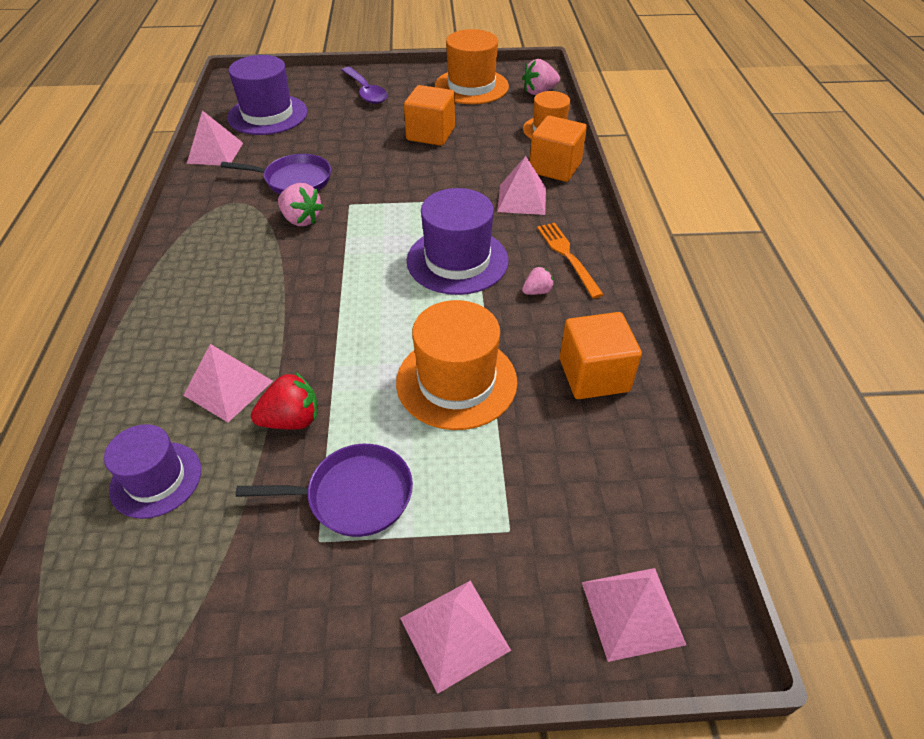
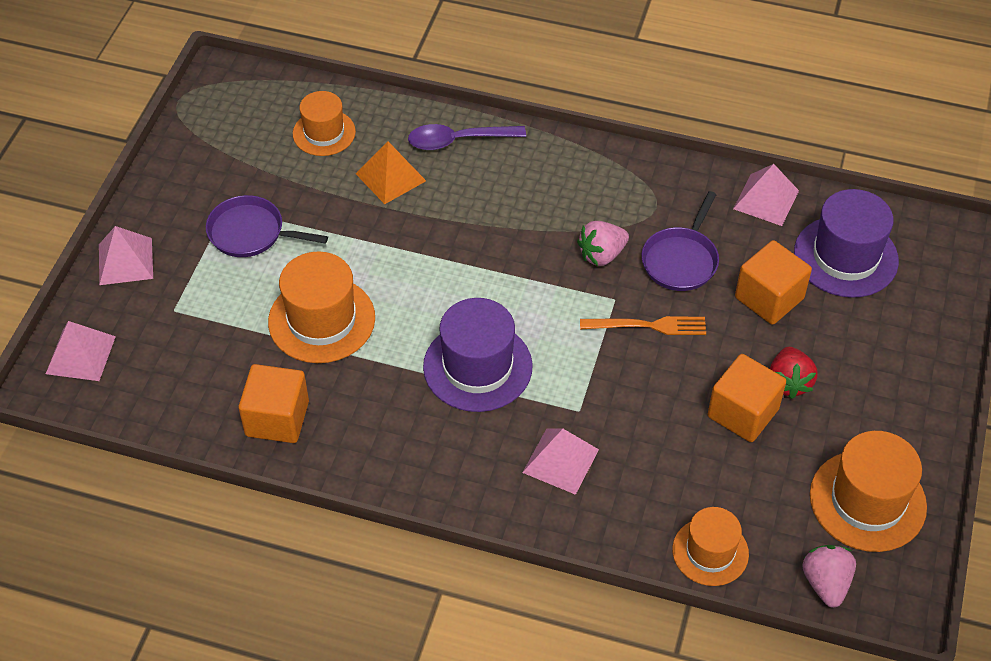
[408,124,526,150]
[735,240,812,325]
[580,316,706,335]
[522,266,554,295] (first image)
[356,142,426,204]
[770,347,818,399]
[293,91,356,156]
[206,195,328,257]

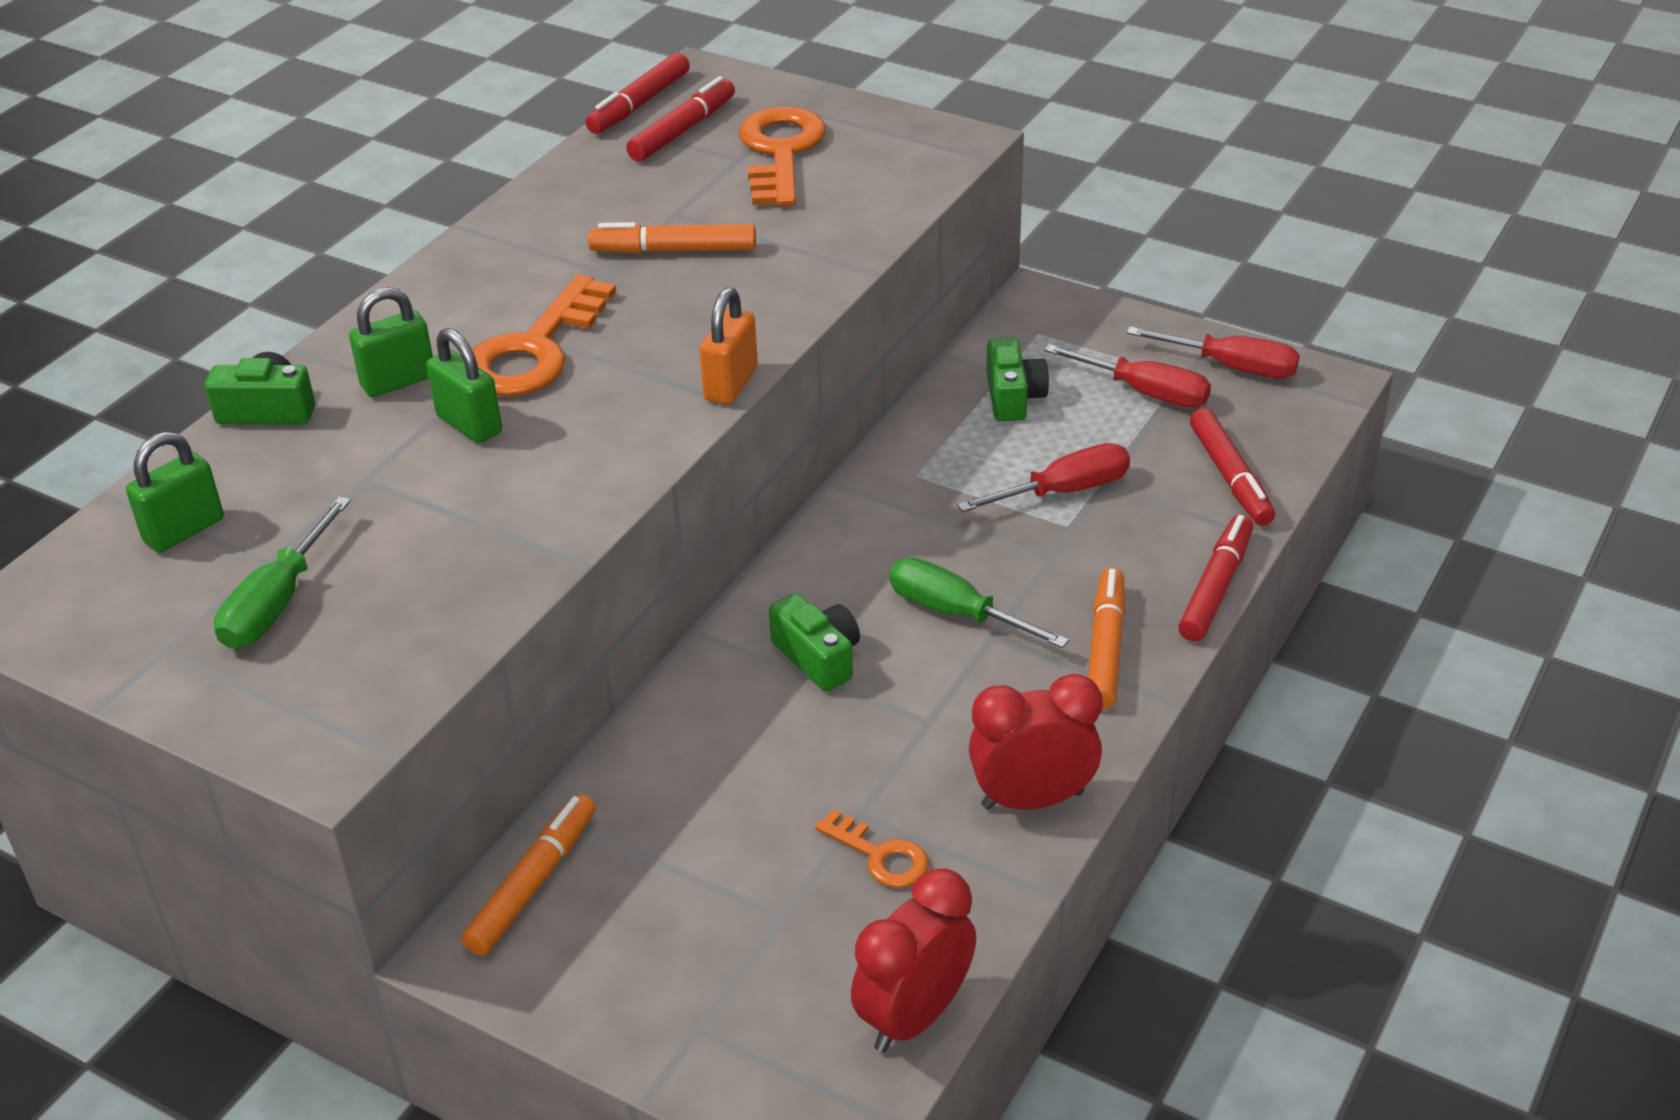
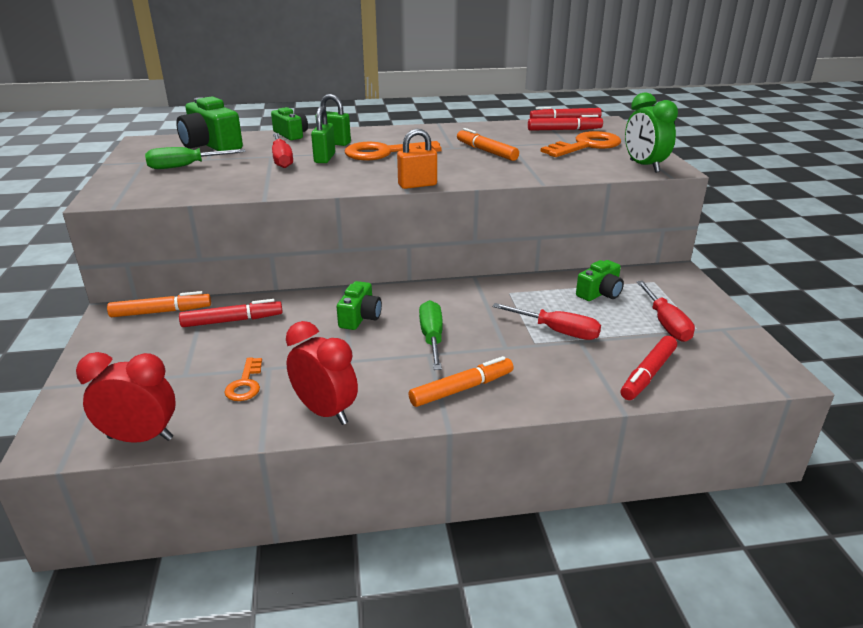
[272,133,293,168]
[176,96,243,151]
[179,299,283,327]
[625,92,678,173]

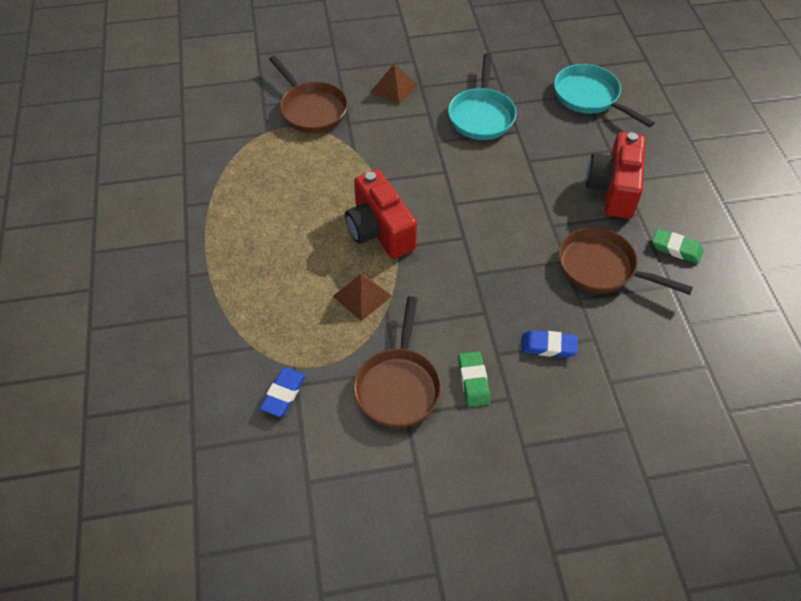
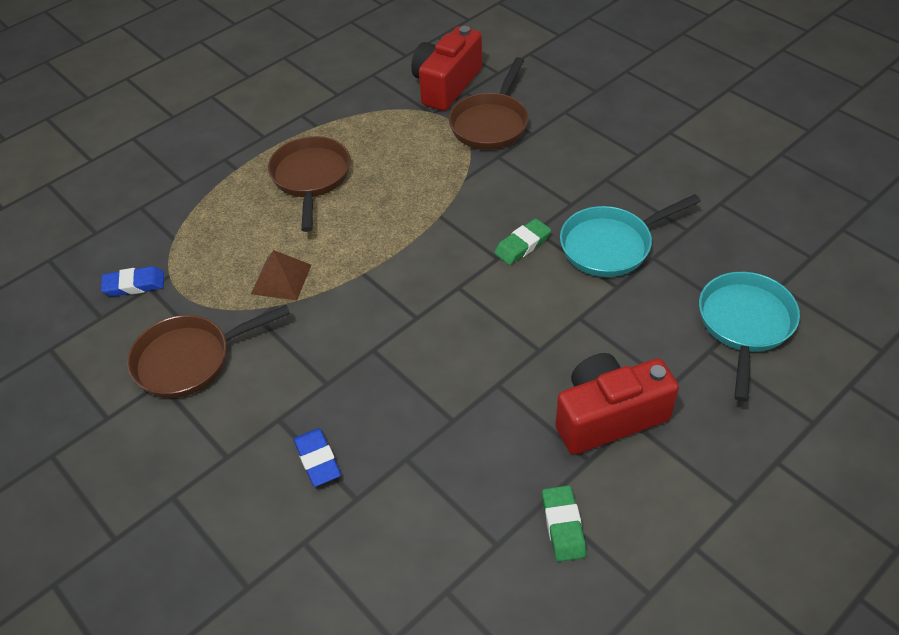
[371,64,418,105] (first image)
[411,26,482,111]
[268,136,351,232]
[494,218,551,265]

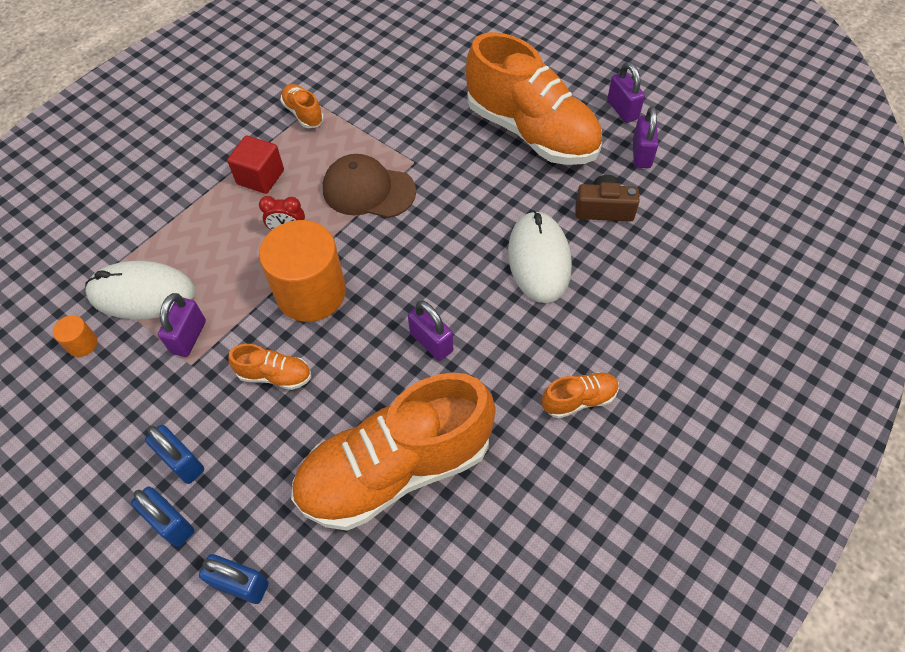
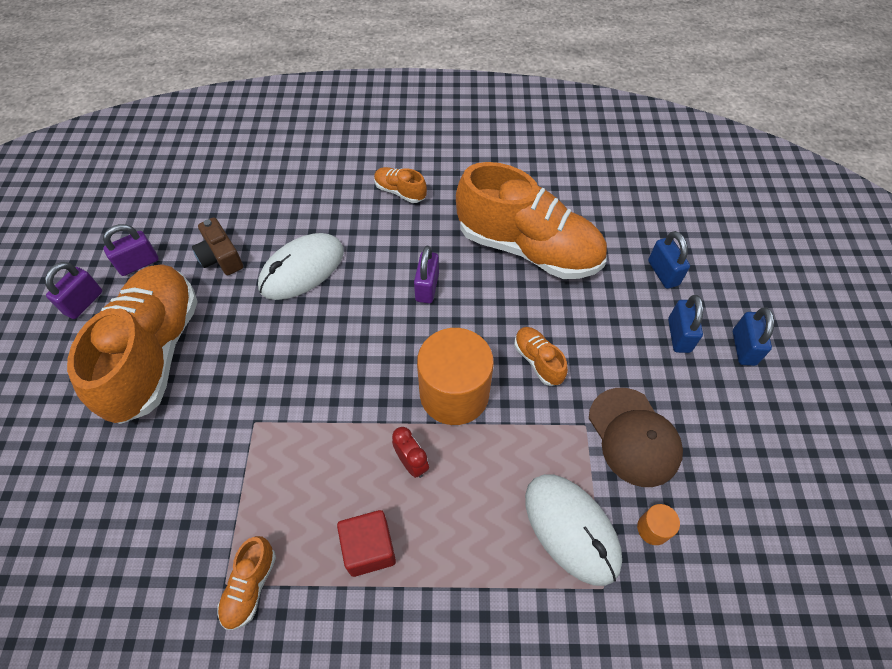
[589,388,683,487]
[158,293,206,357] (first image)
[733,307,774,366]

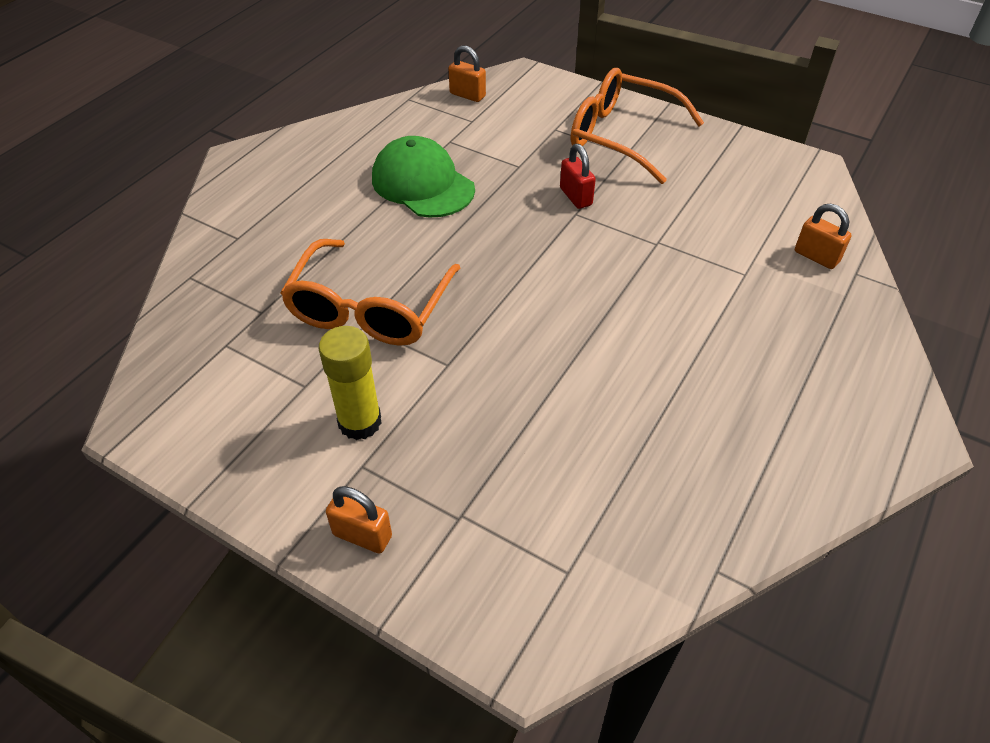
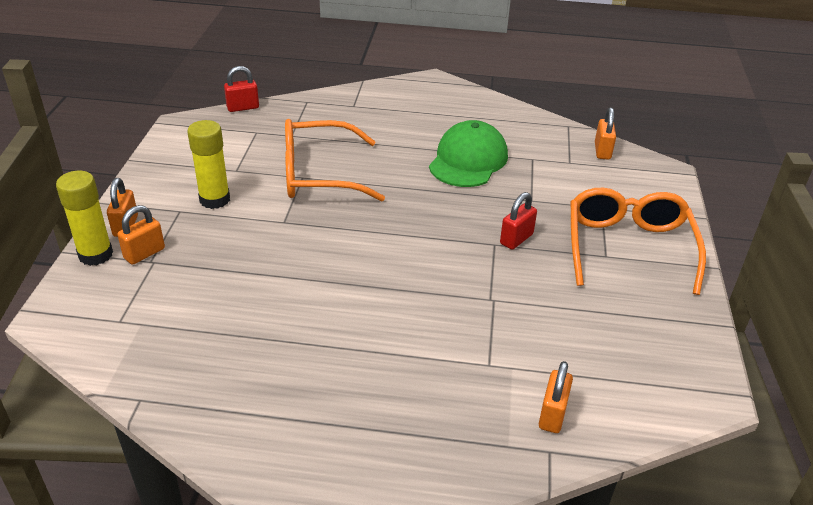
[224,66,259,112]
[56,171,113,266]
[117,205,165,265]

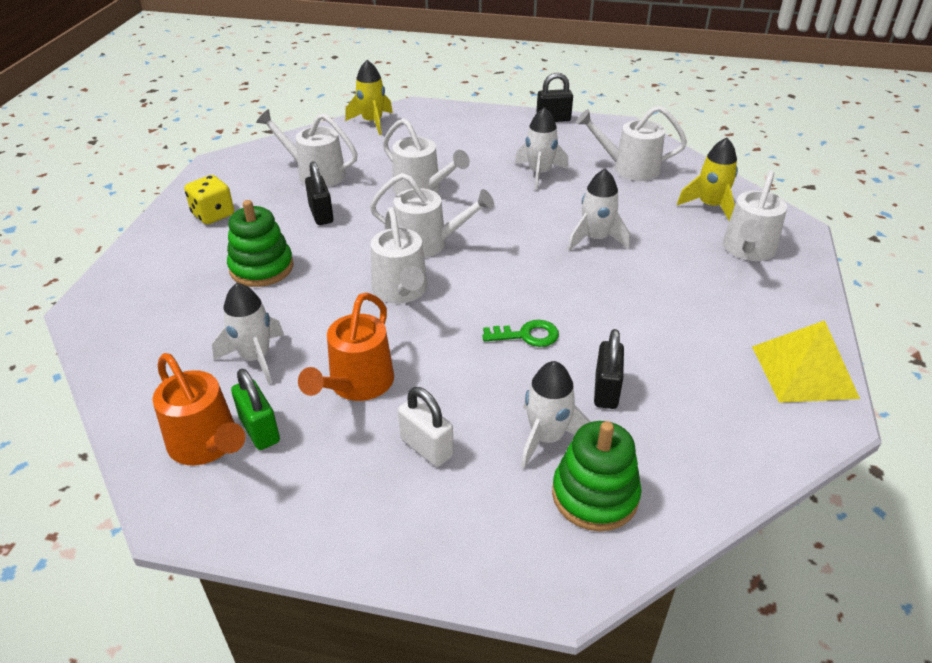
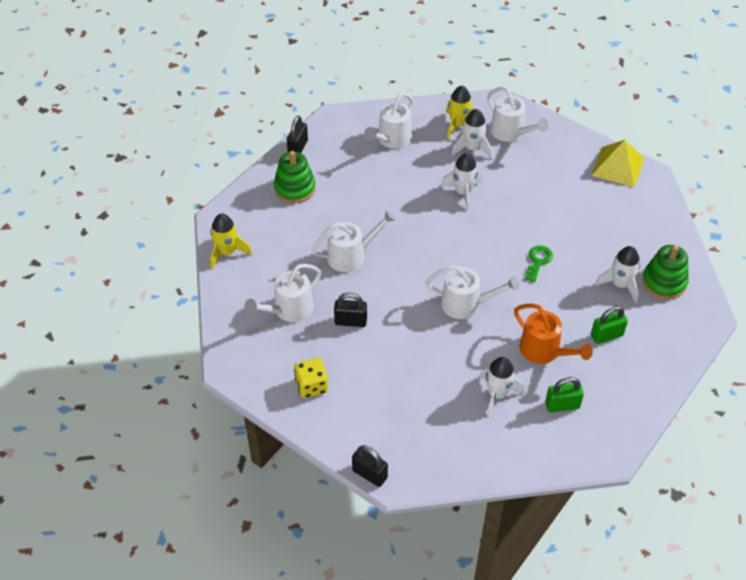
[451,109,493,159]
[370,173,494,258] (first image)
[274,151,316,203]
[352,445,388,487]
[153,353,245,465] (first image)
[591,306,628,344]

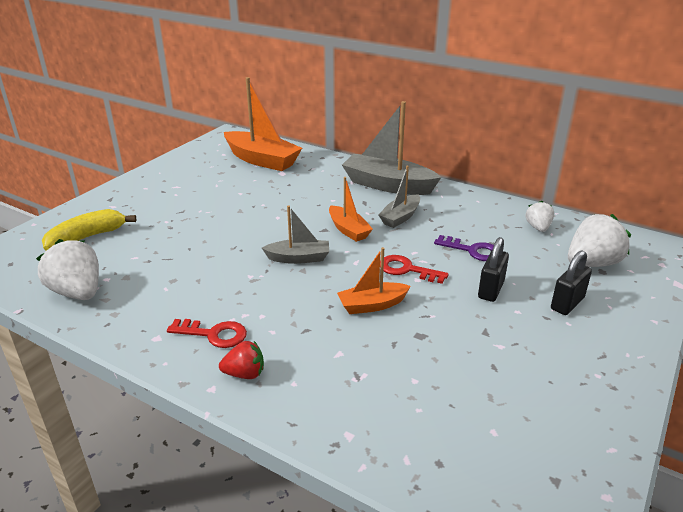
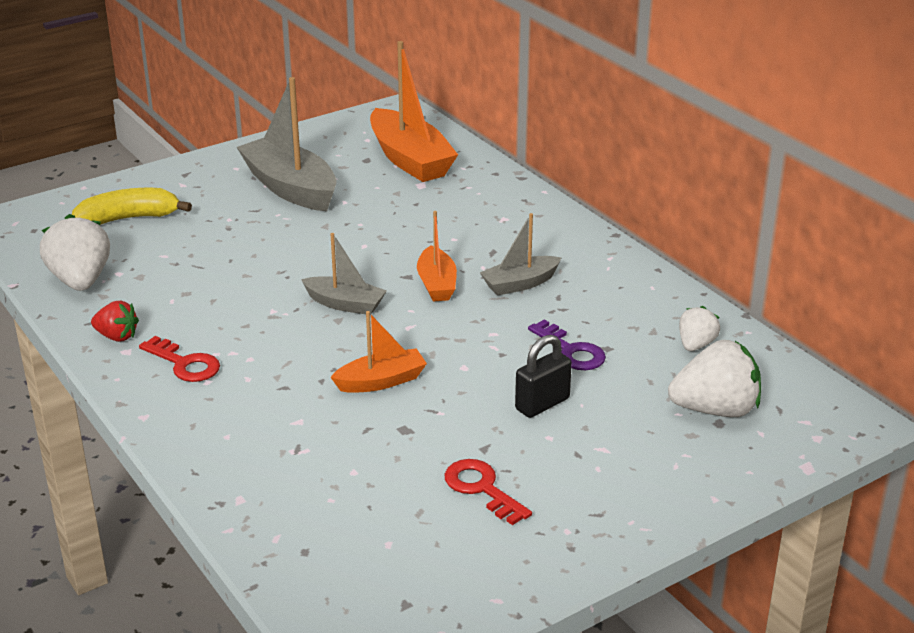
[237,77,337,211]
[330,311,427,393]
[551,250,592,315] (first image)
[444,459,532,525]
[91,301,139,342]

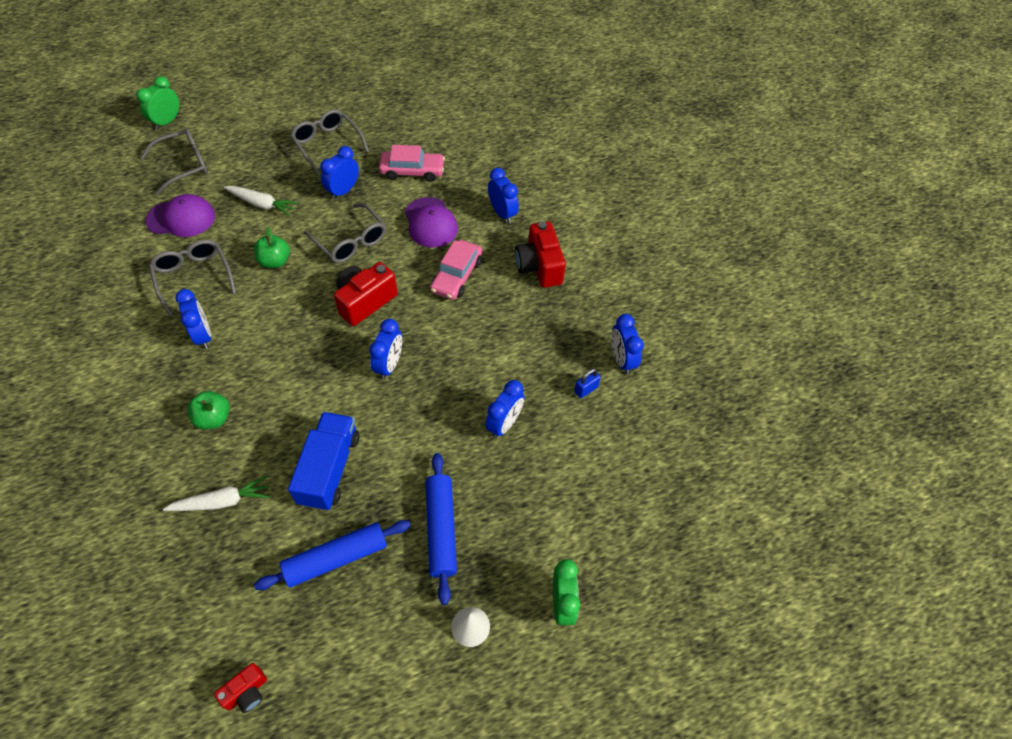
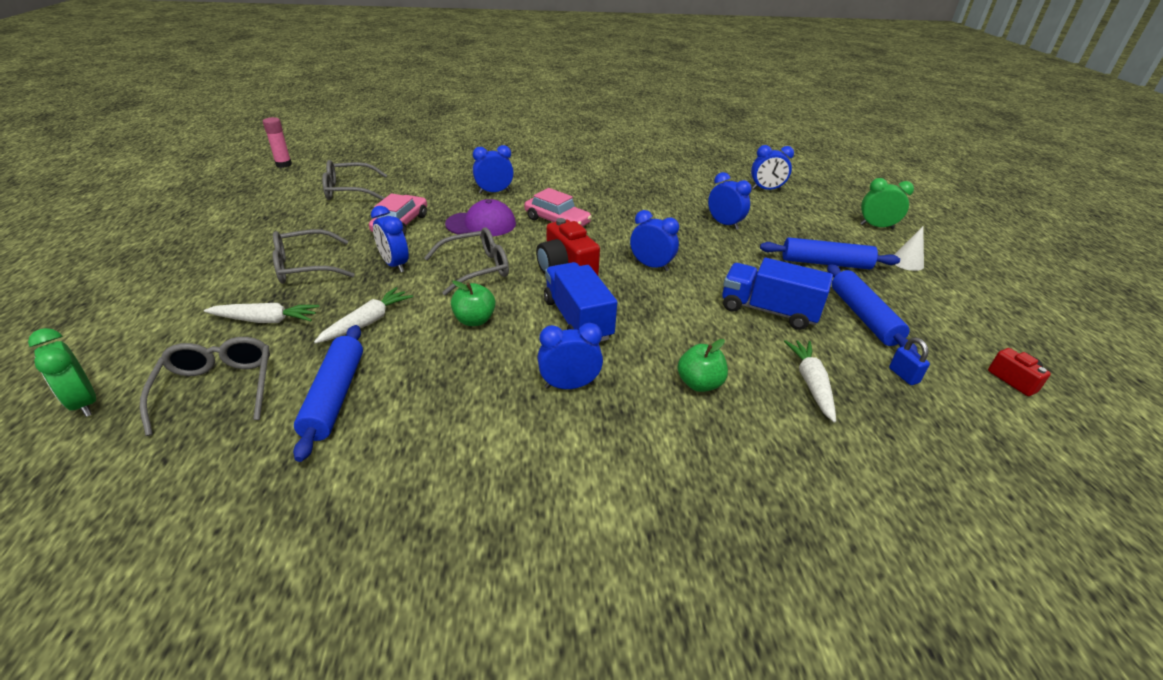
[293,325,363,462]
[515,221,566,288] (first image)
[322,160,387,200]
[751,145,794,191]
[889,337,930,385]
[263,117,292,168]
[544,262,617,342]
[204,303,319,323]

